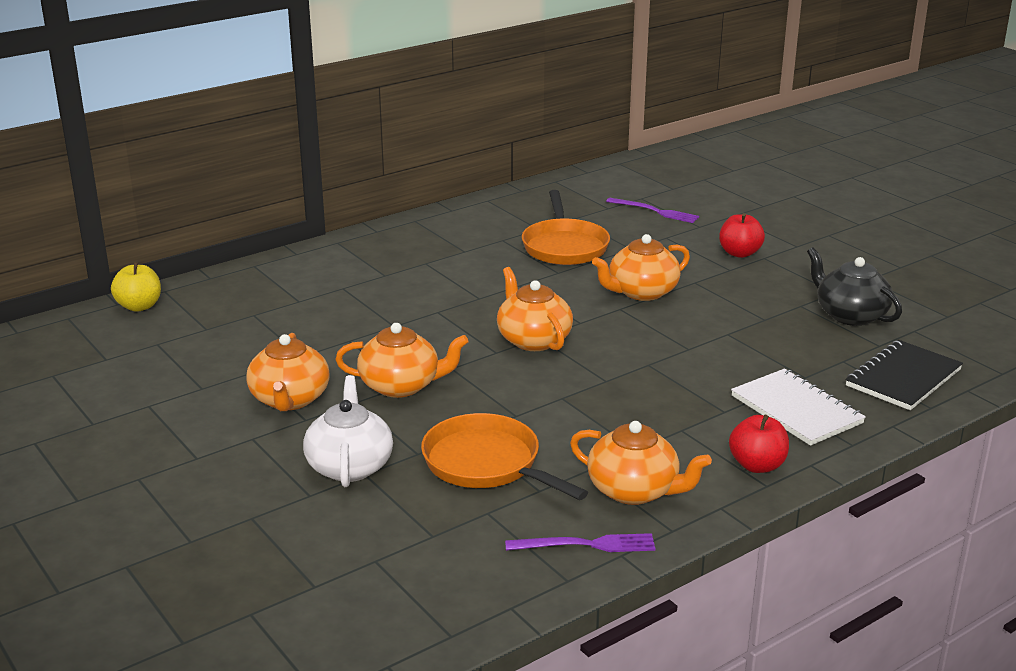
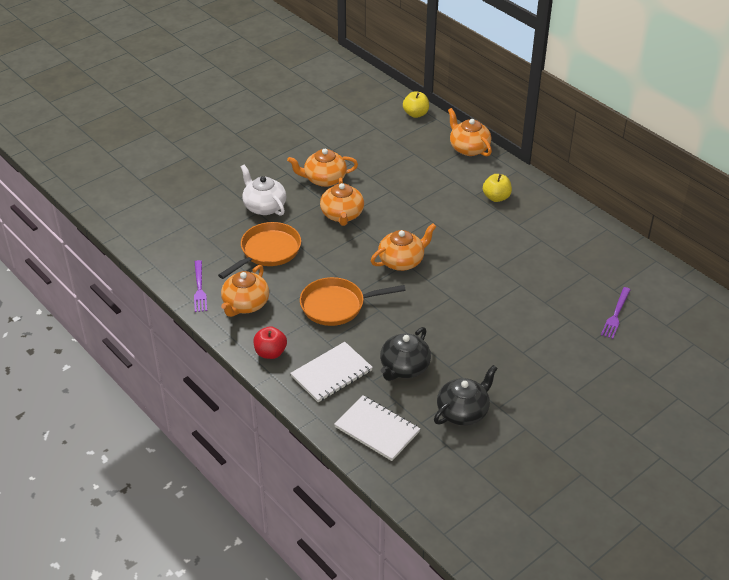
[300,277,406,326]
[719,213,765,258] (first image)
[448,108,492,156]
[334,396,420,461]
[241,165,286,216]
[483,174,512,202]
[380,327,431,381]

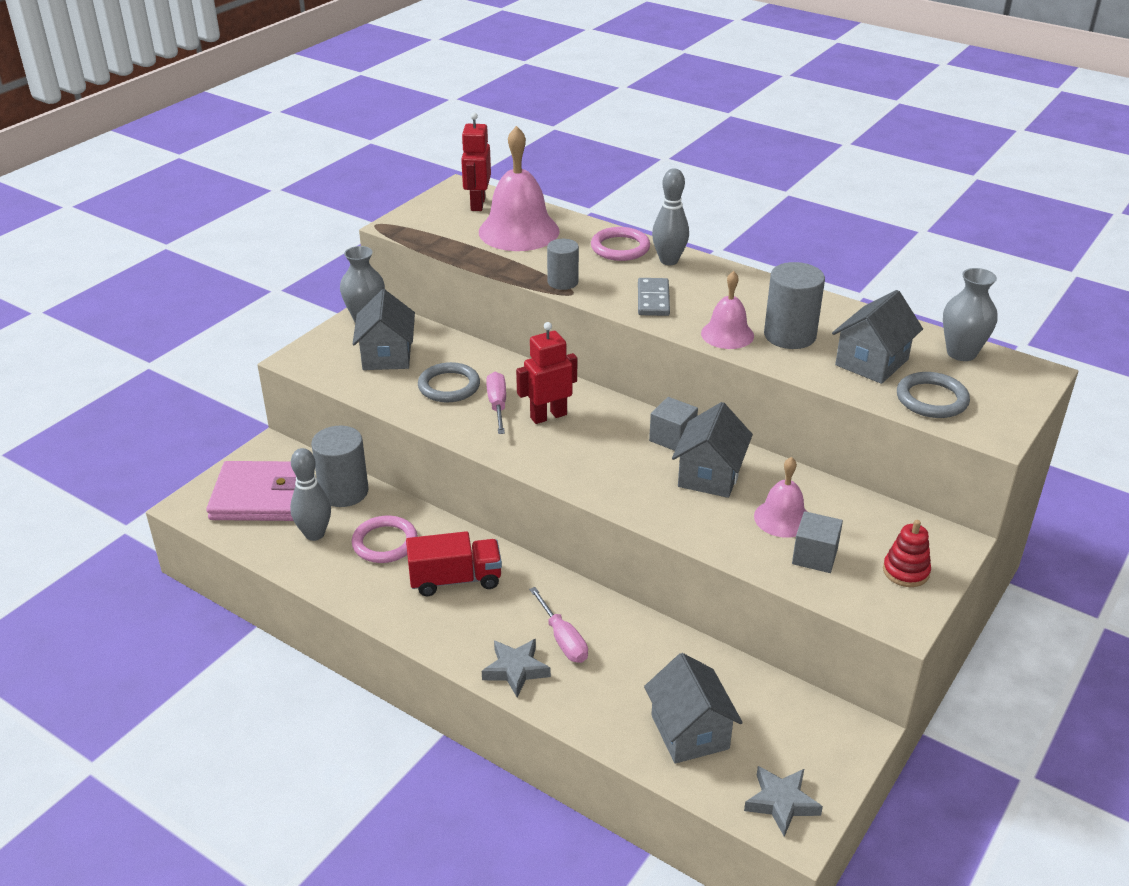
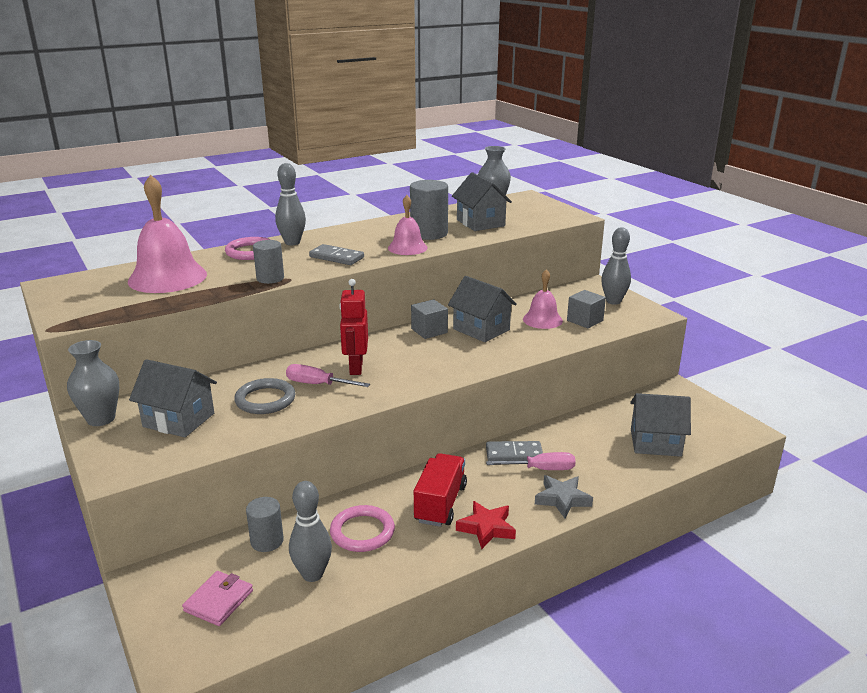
[461,112,491,211] (first image)
[897,372,970,418] (first image)
[246,497,284,552]
[182,571,253,626]
[601,227,631,305]
[744,766,823,837] (first image)
[486,441,543,461]
[456,501,516,549]

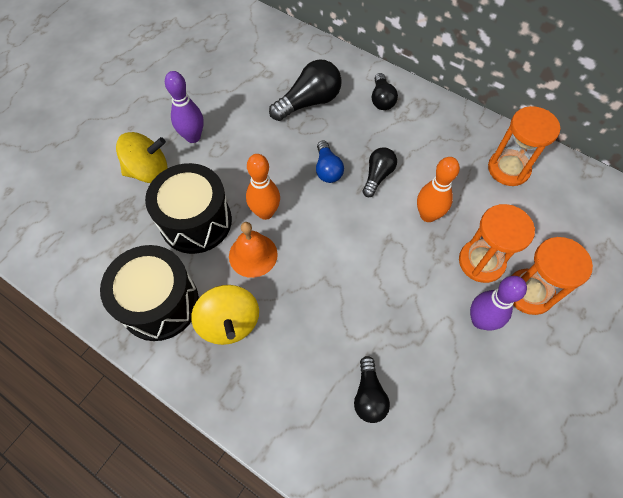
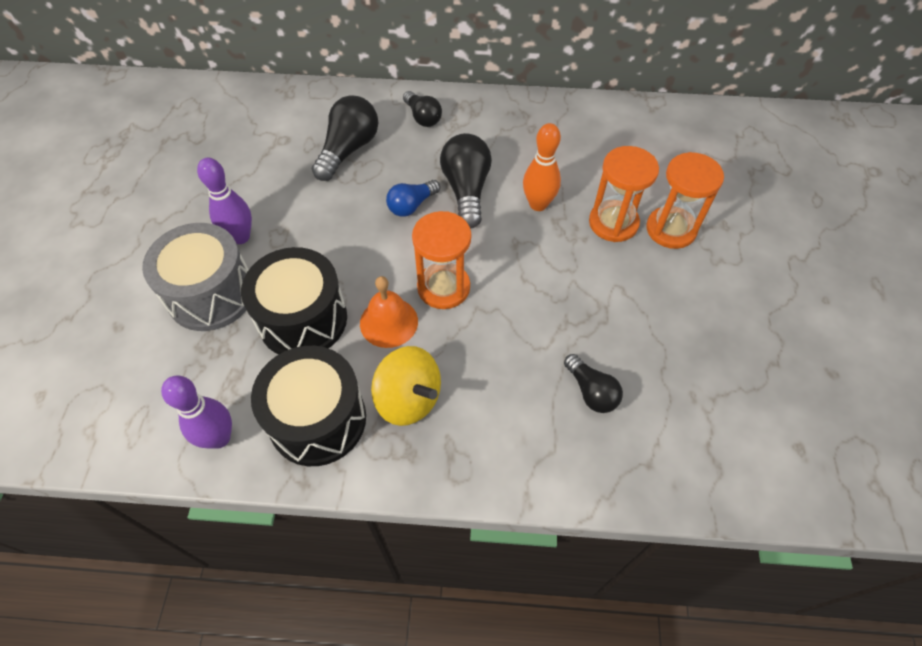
[412,211,471,309]
[142,223,249,331]
[386,180,440,217]
[440,133,492,229]
[246,154,280,220] (first image)
[161,376,232,449]

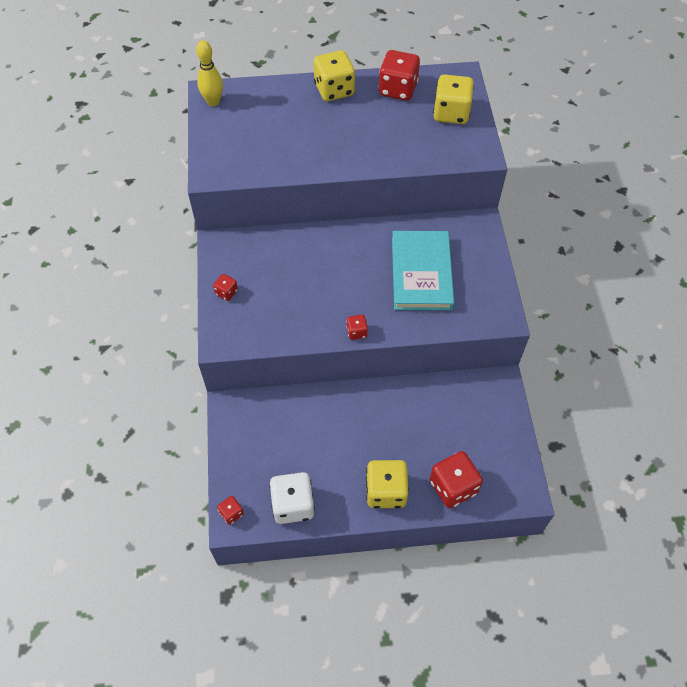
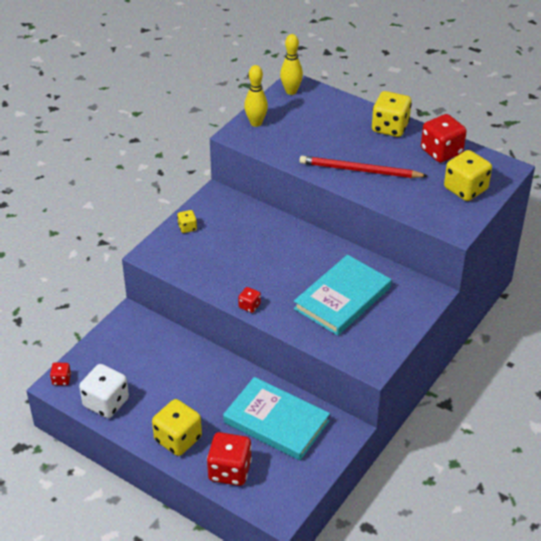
[177,210,197,233]
[244,65,268,127]
[300,156,427,178]
[223,377,330,460]

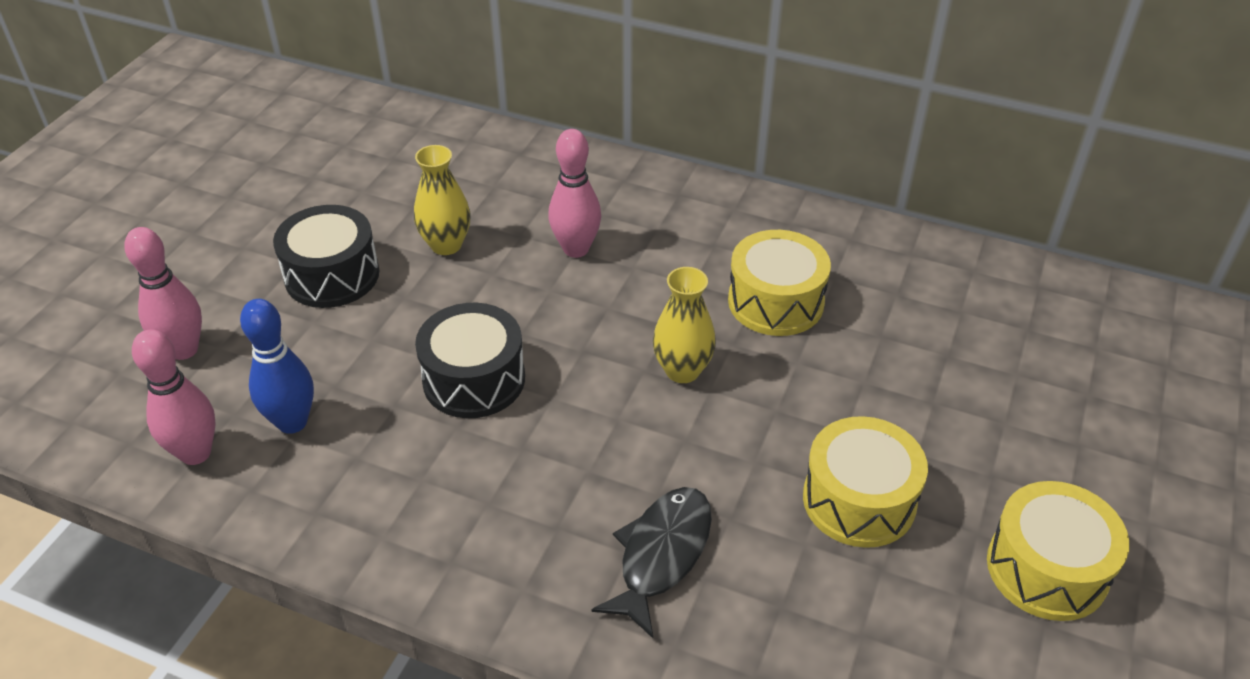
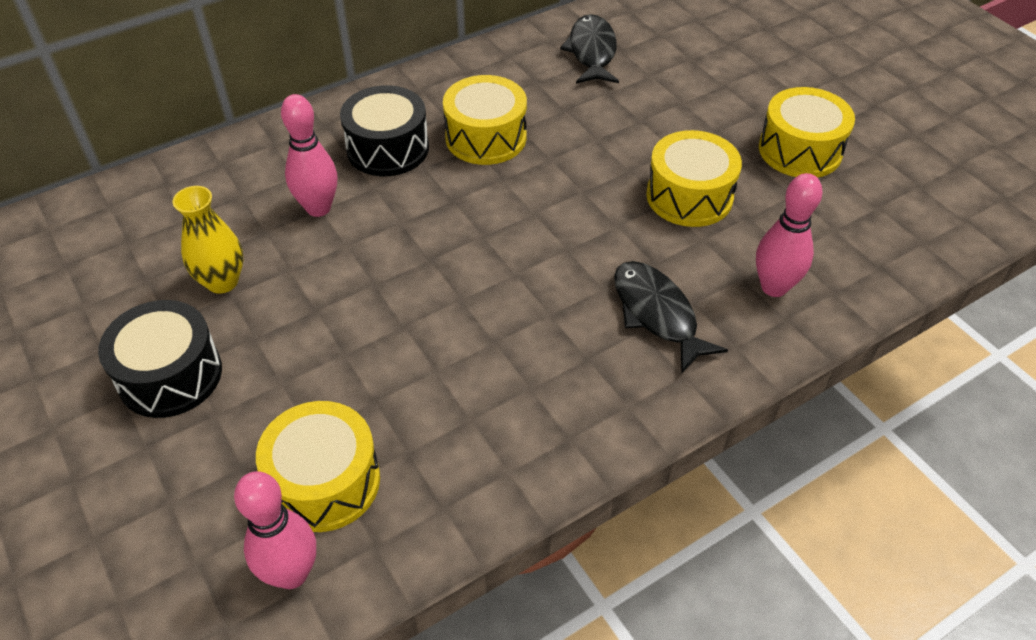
[756,173,823,297]
[653,267,716,383] (first image)
[256,401,380,532]
[340,85,429,176]
[560,14,619,84]

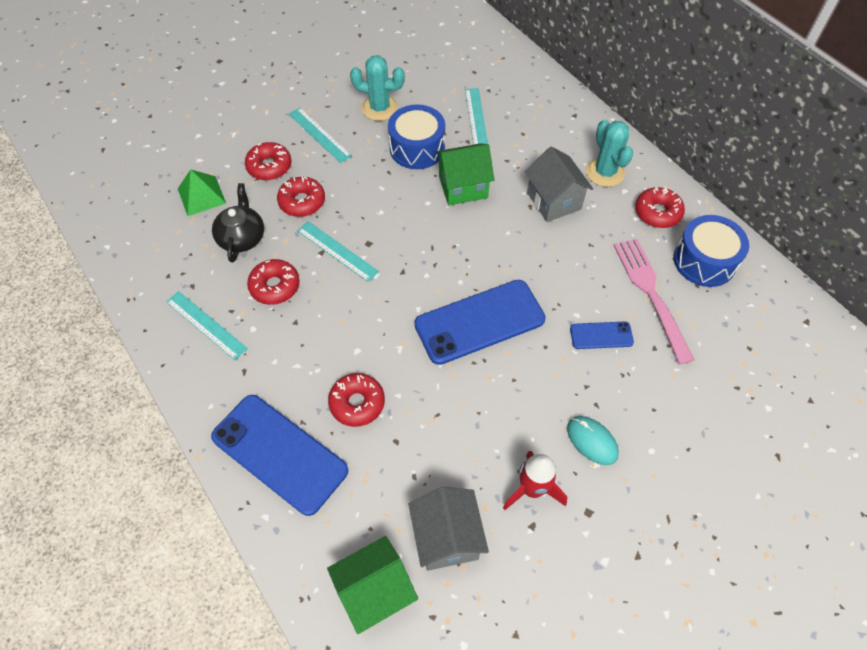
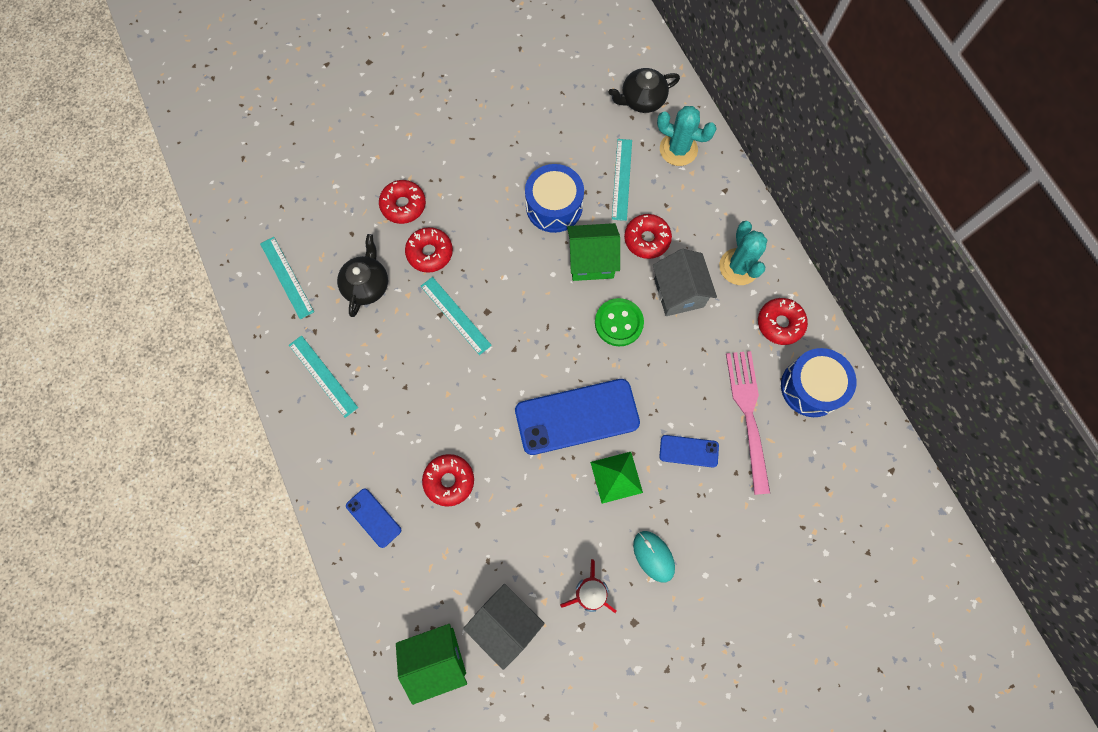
[657,106,717,166]
[260,237,314,319]
[590,452,643,504]
[624,214,672,259]
[346,488,401,548]
[463,584,545,670]
[608,68,680,113]
[595,298,644,346]

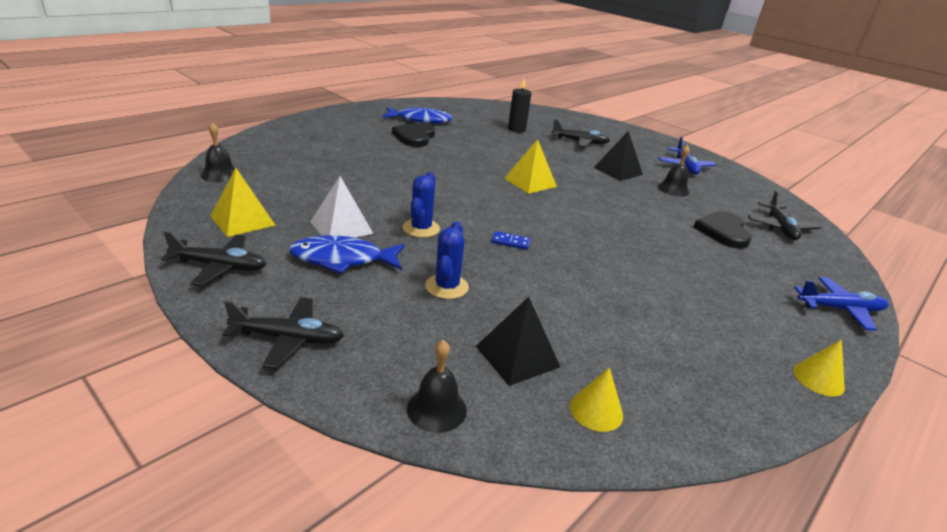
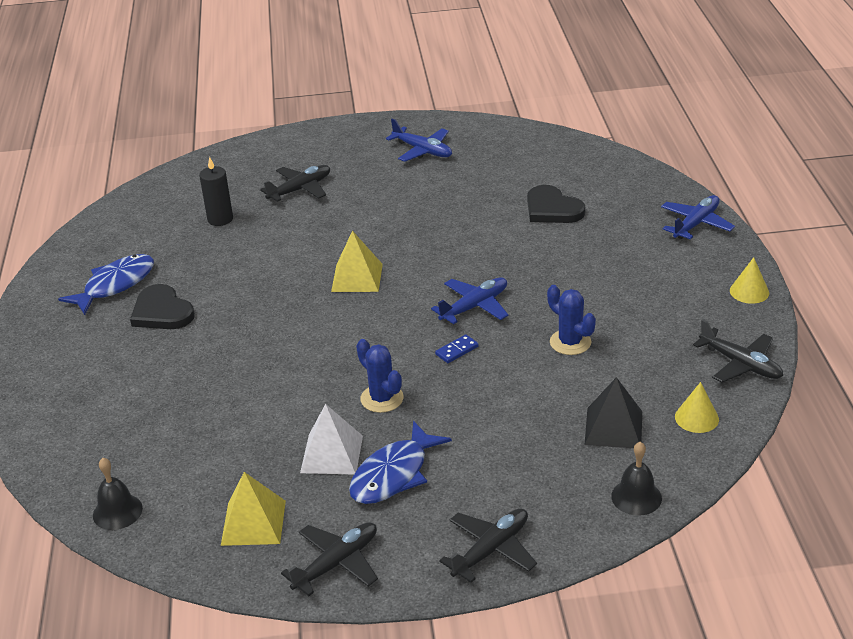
[594,131,643,181] (first image)
[658,145,690,197] (first image)
[693,319,783,382]
[547,285,596,355]
[431,277,508,324]

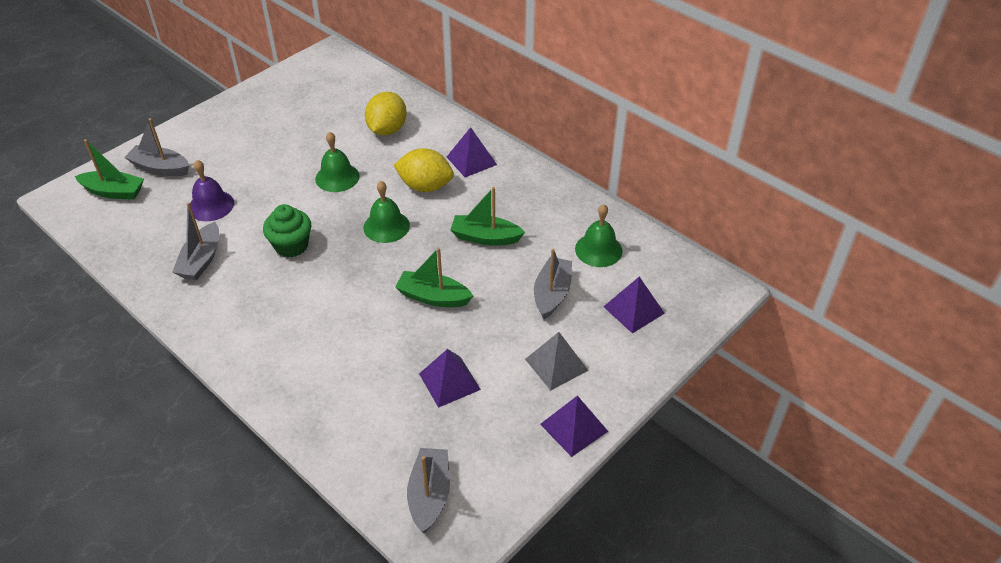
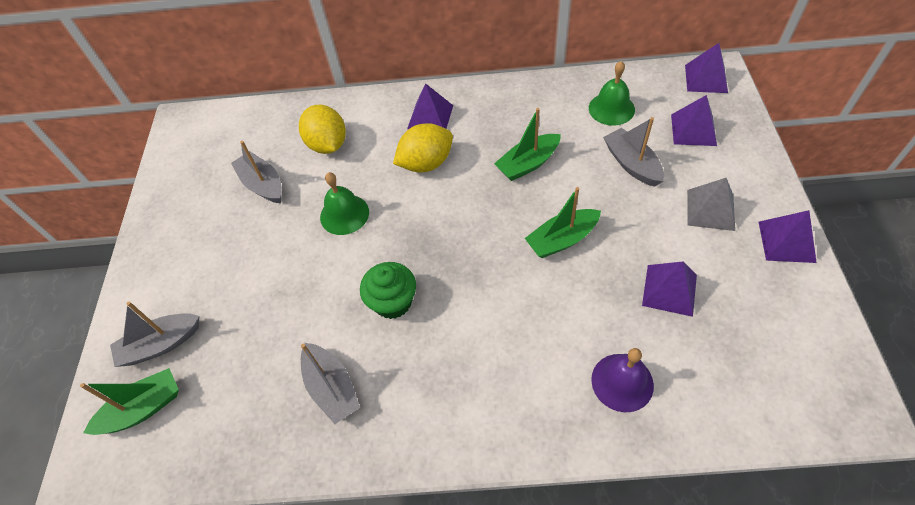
[591,348,654,412]
[363,181,410,243] (first image)
[231,141,282,203]
[685,43,728,93]

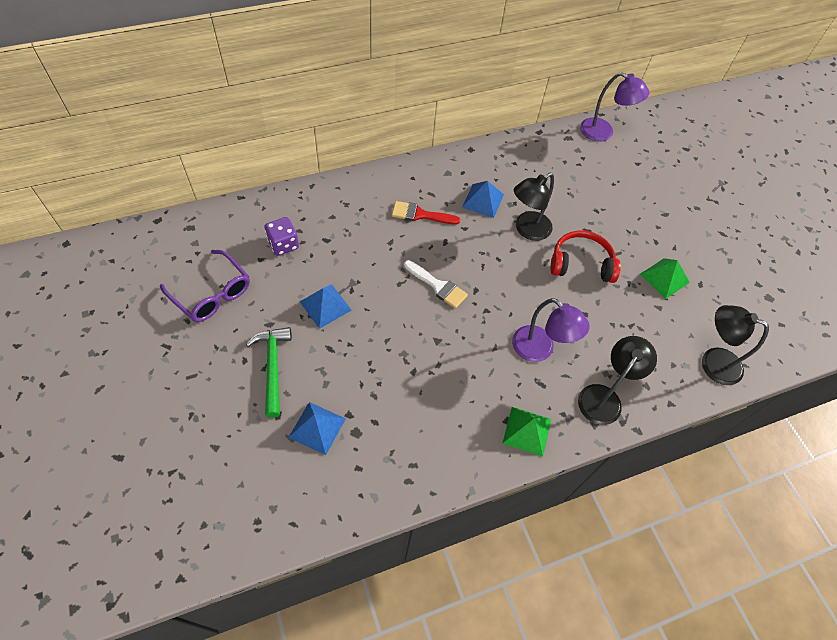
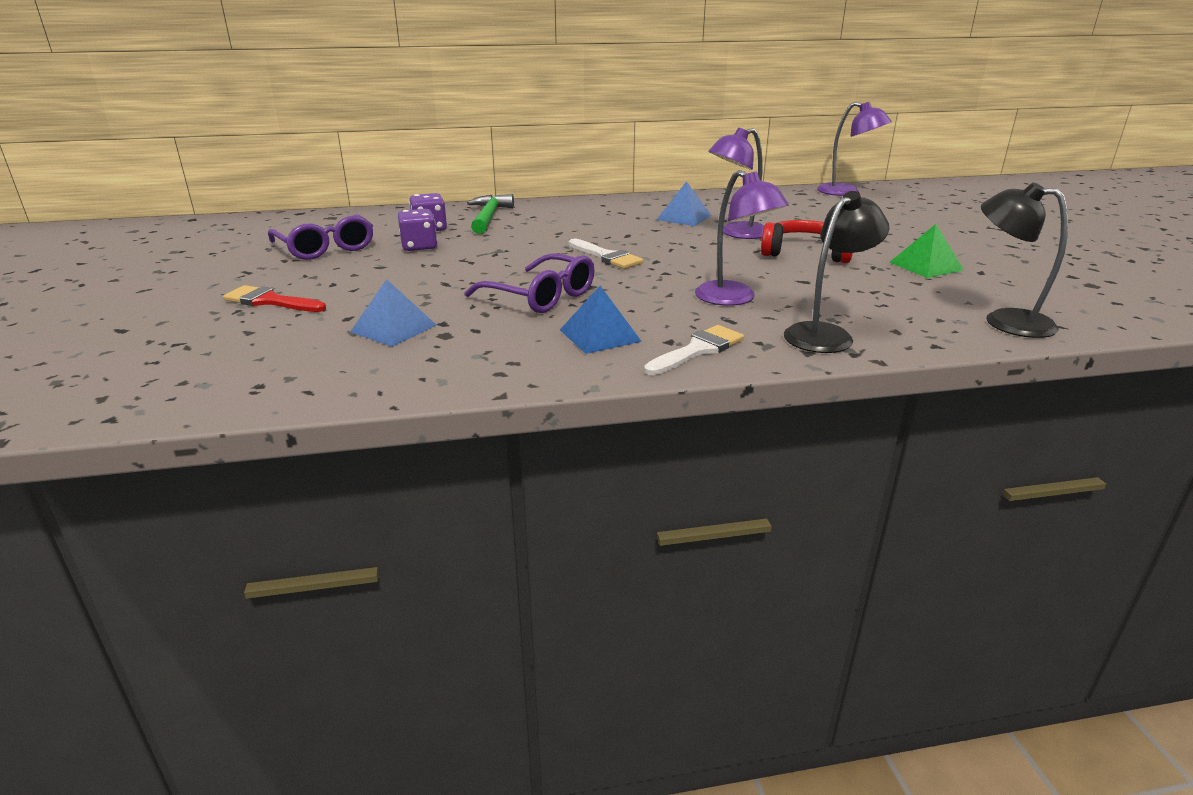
[708,127,764,239]
[223,285,326,312]
[560,286,642,354]
[467,194,514,234]
[644,325,744,375]
[398,209,437,251]
[465,253,595,313]

